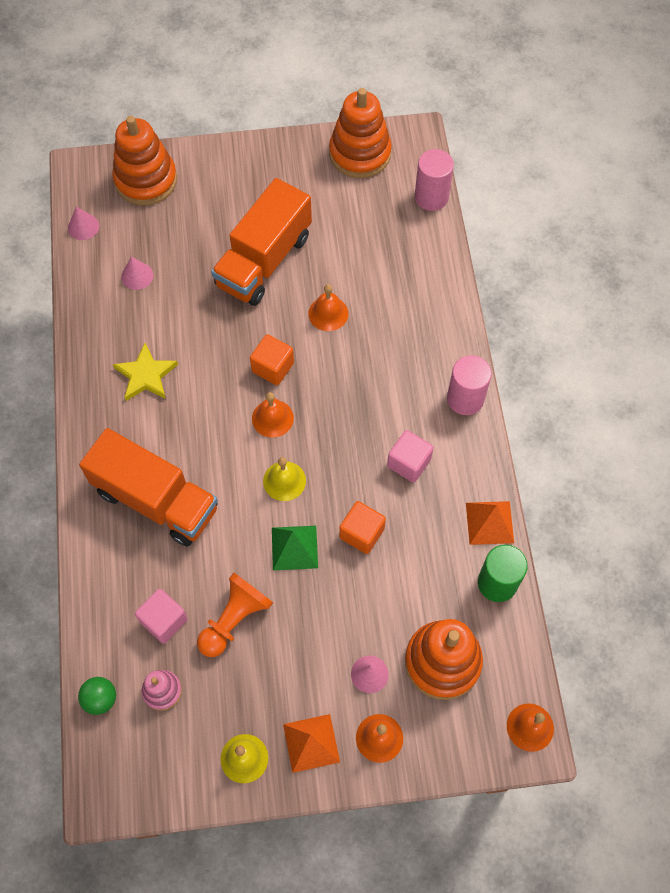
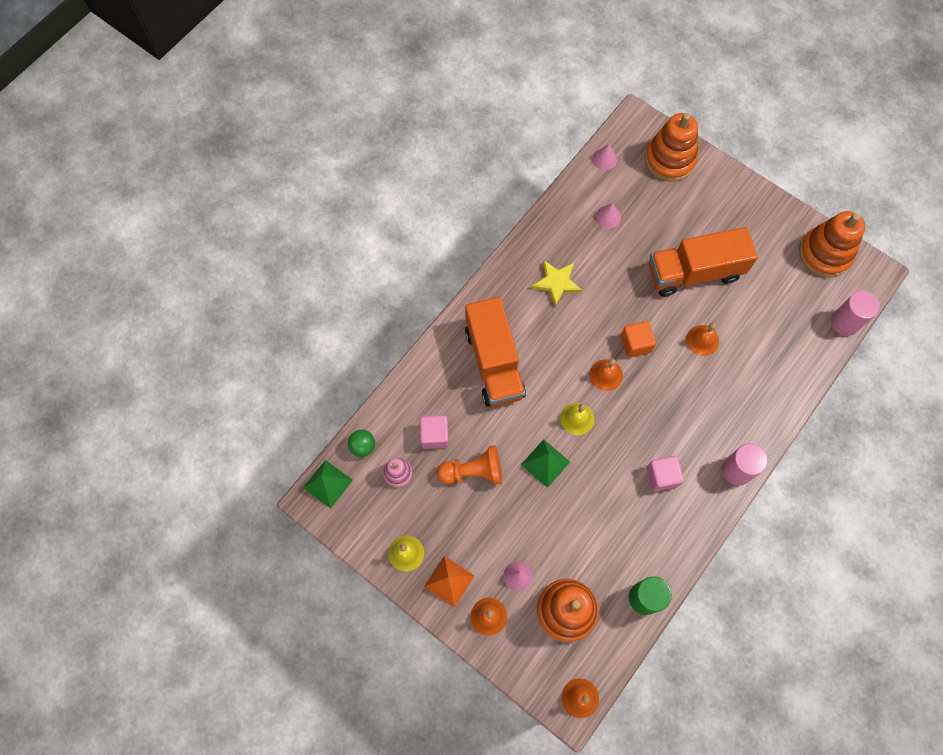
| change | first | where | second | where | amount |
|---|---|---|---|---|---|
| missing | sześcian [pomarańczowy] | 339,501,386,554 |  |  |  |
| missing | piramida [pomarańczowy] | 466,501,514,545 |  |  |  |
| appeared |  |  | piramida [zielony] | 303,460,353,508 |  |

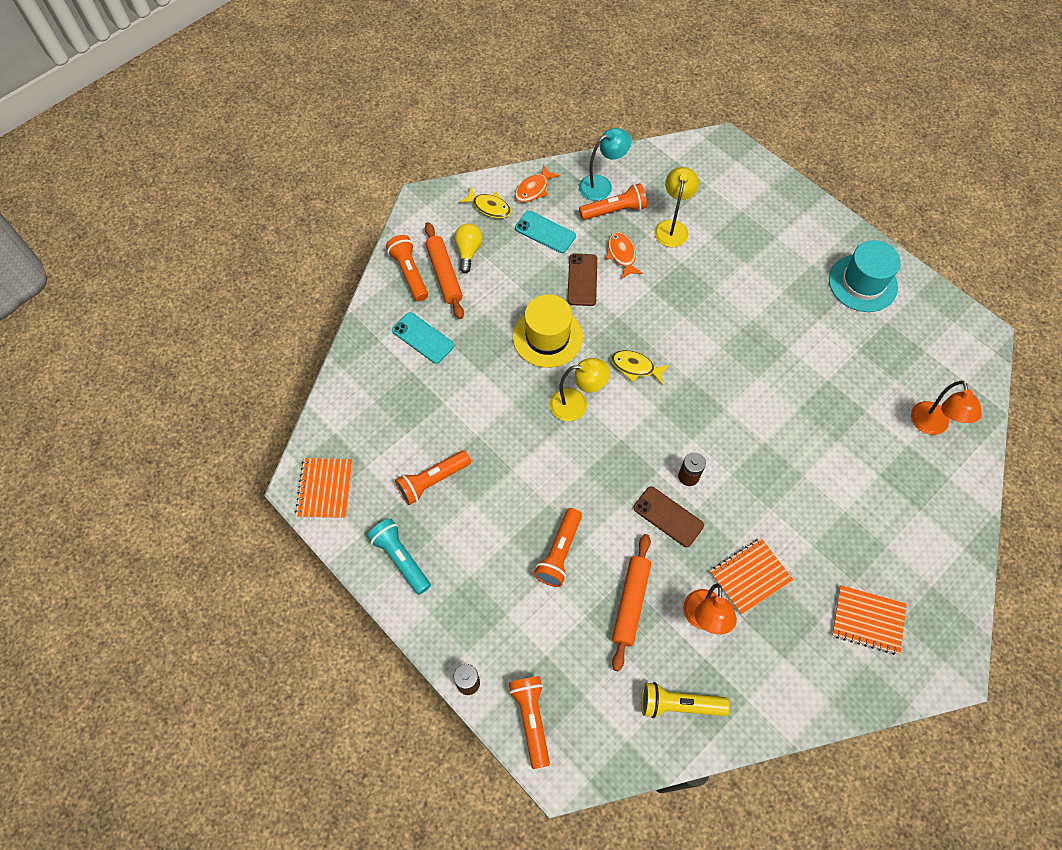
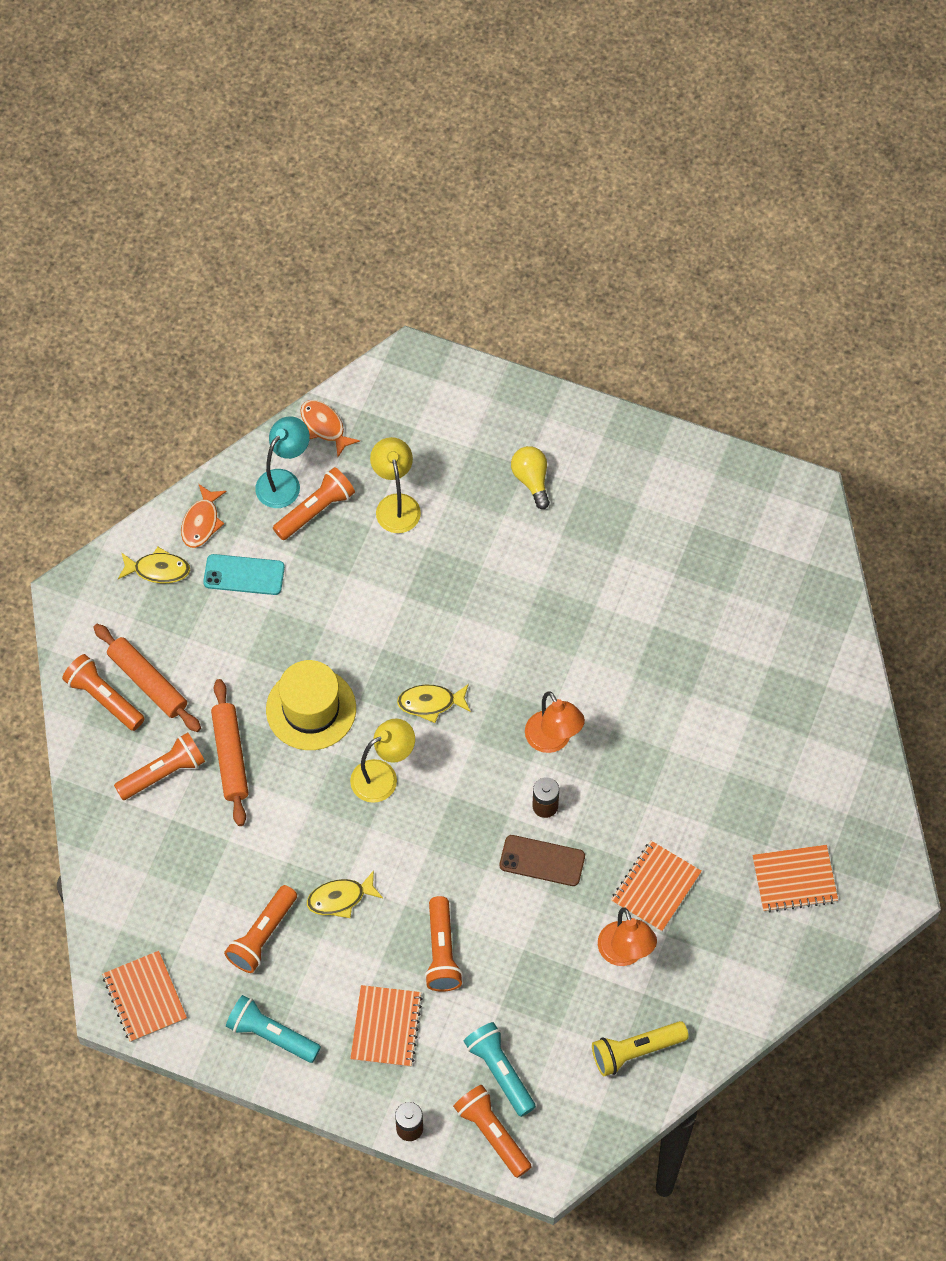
| change | first | where | second | where | amount |
|---|---|---|---|---|---|
| missing | telefon [brązowy] | 567,254,597,306 |  |  |  |
| missing | kapelusz [turkusowy] | 829,240,901,312 |  |  |  |
| appeared |  |  | ryba [żółty] | 307,870,383,918 |  |
| appeared |  |  | zeszyt [pomarańczowy] | 350,985,423,1067 |  |
| appeared |  |  | latarka [turkusowy] | 464,1022,536,1117 |  |
| relocated | żarówka [żółty] | 454,224,483,273 |  | 511,446,550,509 |  |
| relocated | ryba [pomarańczowy] | 606,232,643,279 |  | 300,400,360,457 |  |
| relocated | wałek do ciasta [pomarańczowy] | 612,534,651,671 |  | 211,679,248,826 |  |
| relocated | lampka [pomarańczowy] | 911,381,982,435 |  | 525,691,585,753 |  |
| exchanged | telefon [turkusowy] | 392,312,454,364 | latarka [pomarańczowy] | 114,733,205,800 |  |

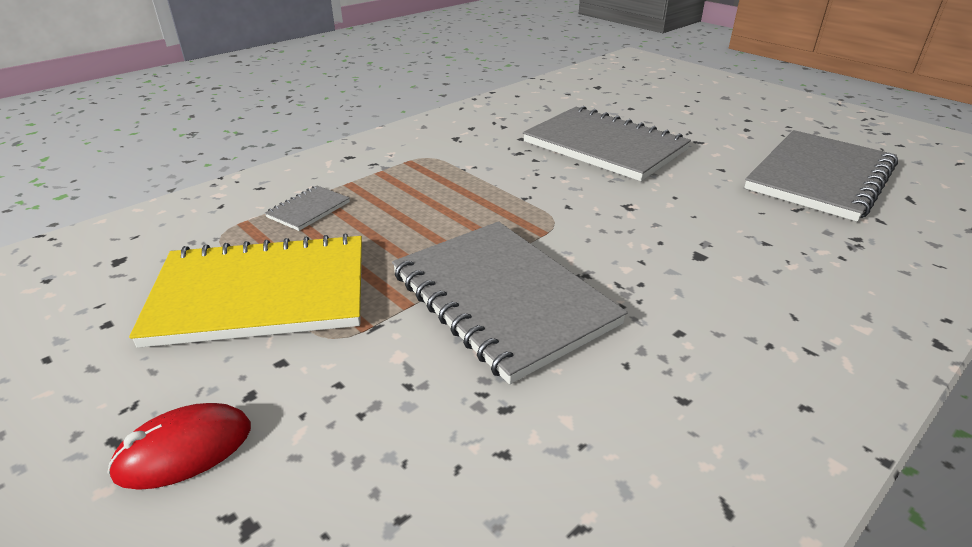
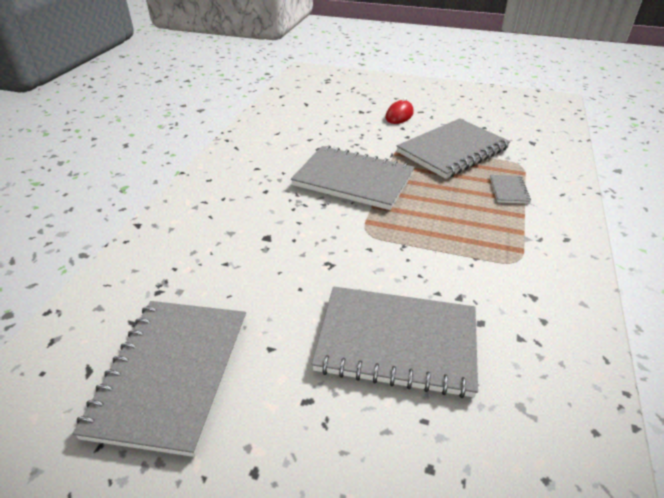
| change | first | where | second | where | amount |
|---|---|---|---|---|---|
| colour | zeszyt [żółty] | 129,233,362,348 | zeszyt [szary] | 397,118,510,179 |  |

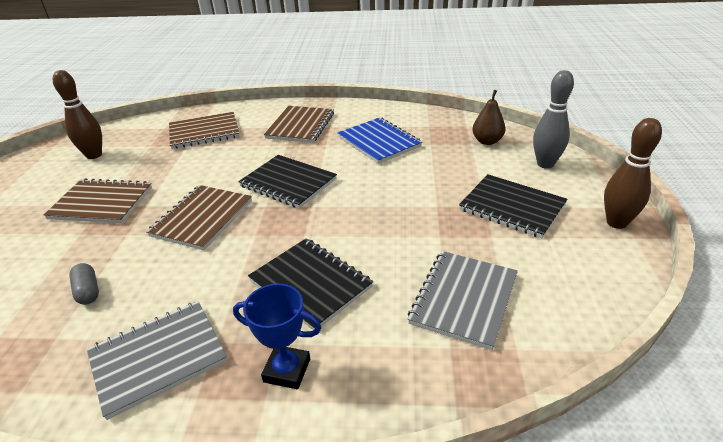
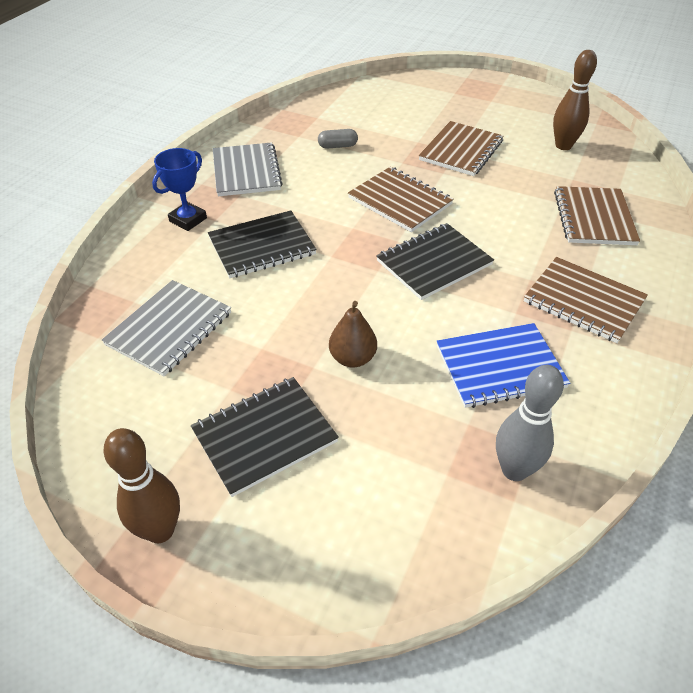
| change | first | where | second | where | amount |
|---|---|---|---|---|---|
| relocated | gruszka [brązowy] | 472,90,505,145 |  | 329,301,377,368 |  |
| relocated | kręgiel [szary] | 533,70,574,169 |  | 496,365,564,481 |  |
| spun | zeszyt [szary] | 408,251,518,350 |  | 102,280,231,376 | 75 degrees clockwise |

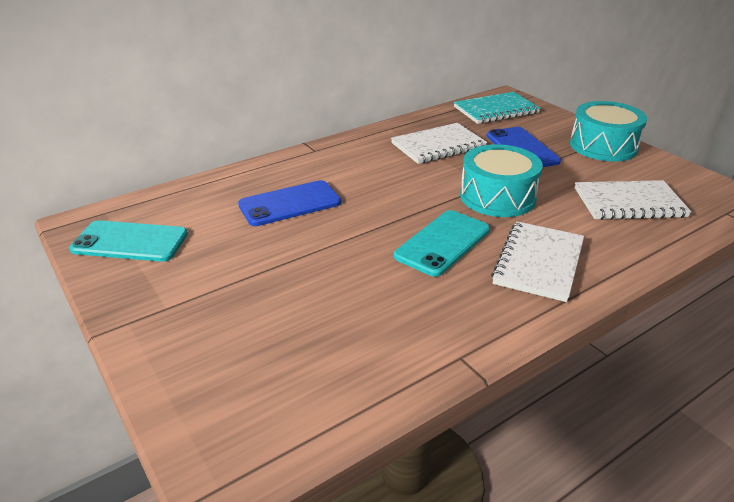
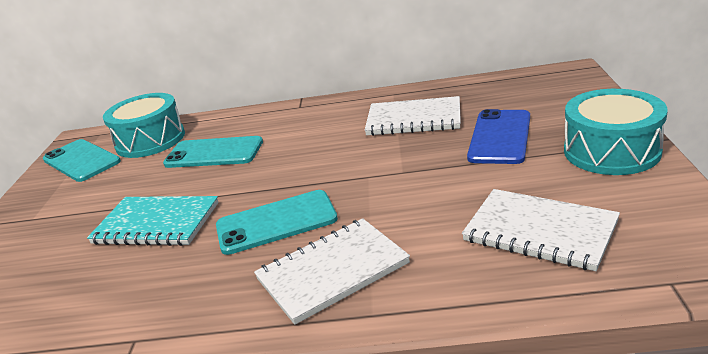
| change | first | where | second | where | amount |
|---|---|---|---|---|---|
| relocated | zeszyt [turkusowy] | 454,92,540,124 |  | 87,196,219,246 |  |
| relocated | bęben [turkusowy] | 460,144,543,217 |  | 103,93,185,158 |  |
| colour | telefon [niebieski] | 238,180,341,226 | telefon [turkusowy] | 163,136,263,168 |  |

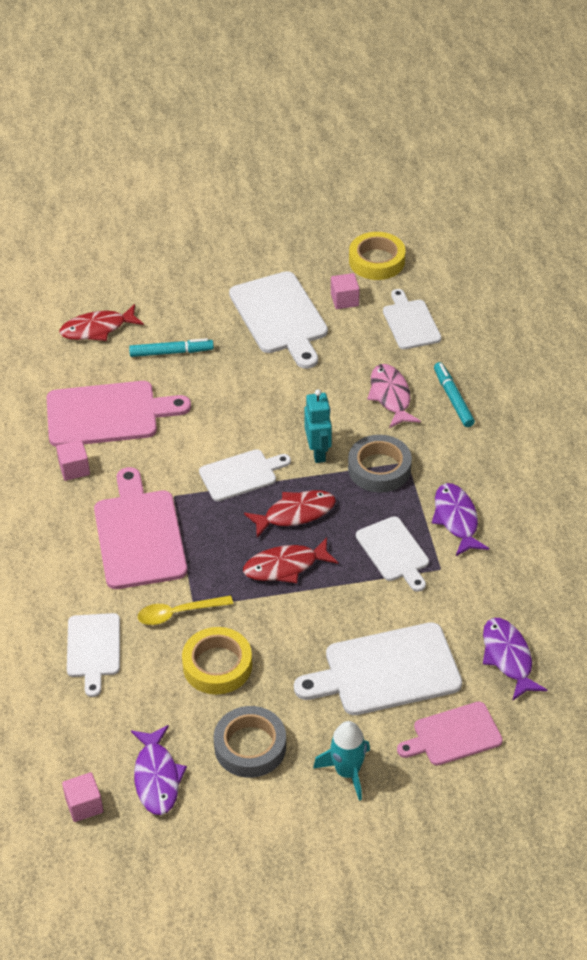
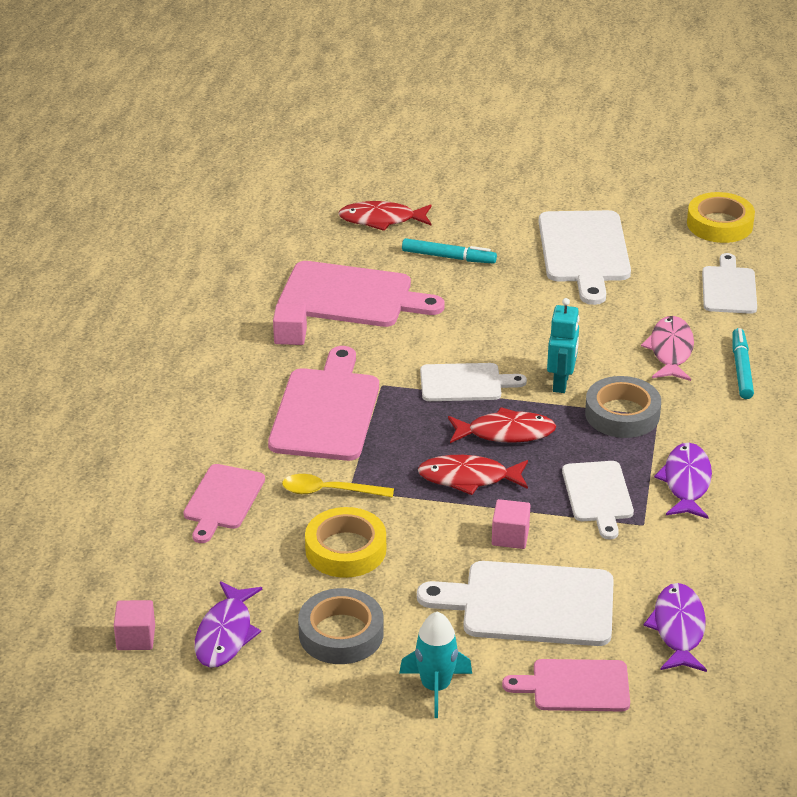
| change | first | where | second | where | amount |
|---|---|---|---|---|---|
| relocated | sześcian [różowy] | 331,273,360,309 |  | 492,499,530,549 |  |
| colour | deska do krojenia [biały] | 67,613,120,697 | deska do krojenia [różowy] | 183,464,265,543 |  |

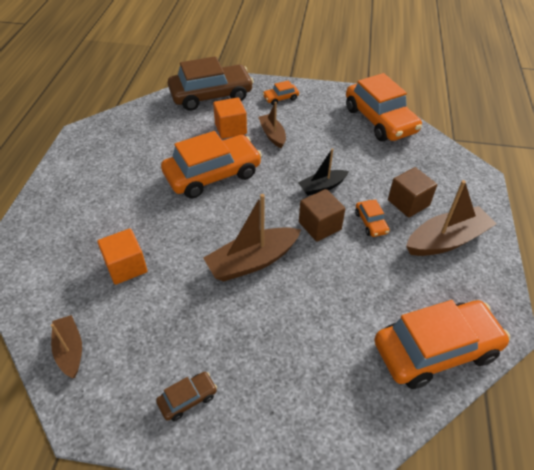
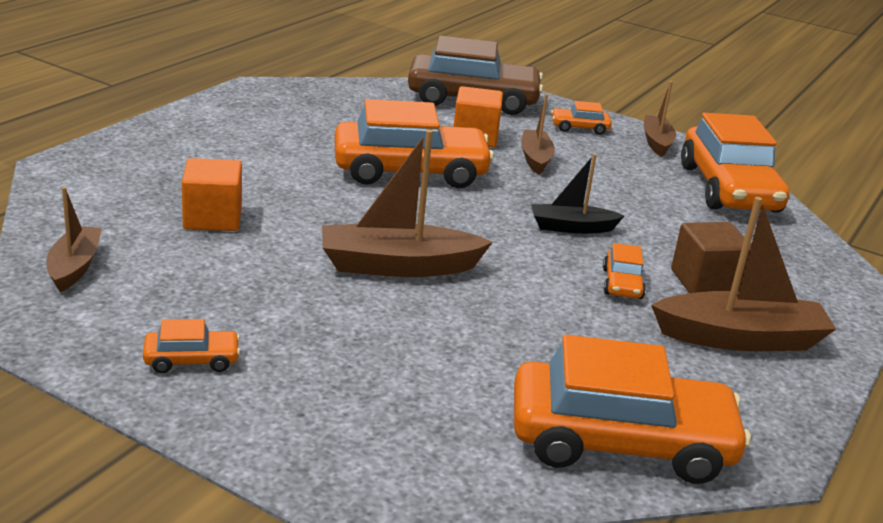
| change | first | where | second | where | amount |
|---|---|---|---|---|---|
| missing | sześcian [brązowy] | 299,189,345,241 |  |  |  |
| appeared |  |  | łódka [brązowy] | 644,81,676,157 |  |
| colour | samochód [brązowy] | 156,372,217,421 | samochód [pomarańczowy] | 143,319,240,374 |  |

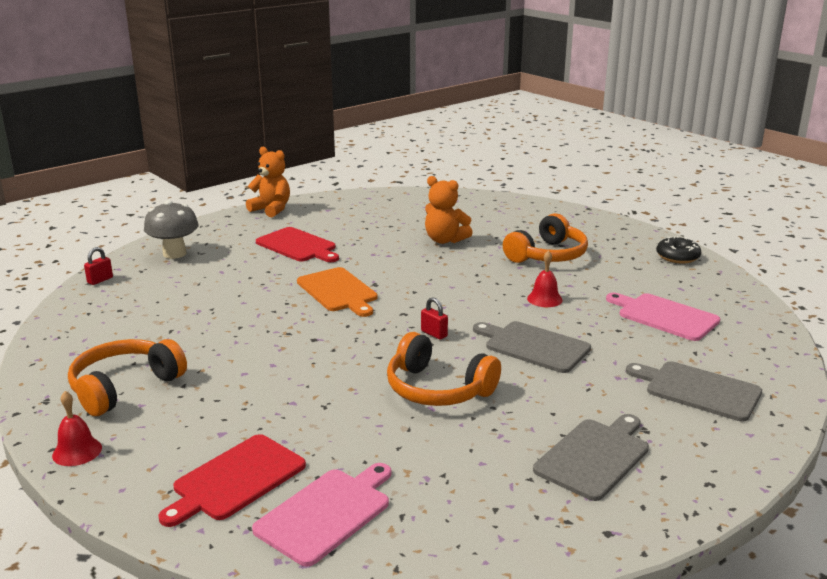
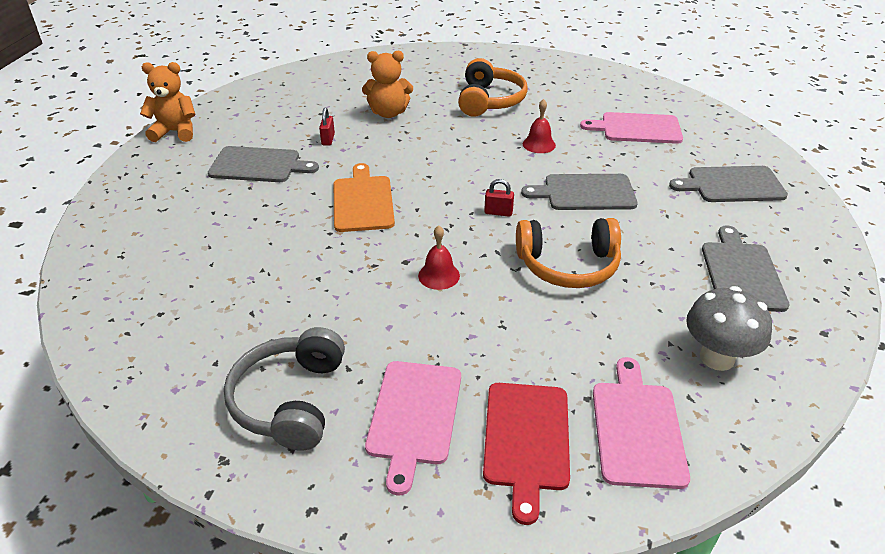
| change | first | where | second | where | amount |
|---|---|---|---|---|---|
| missing | donut [czarny] | 656,236,701,263 |  |  |  |
| appeared |  |  | deska do krojenia [różowy] | 365,361,461,496 |  |
| relocated | dzwonek [czerwony] | 52,391,102,466 |  | 418,226,460,290 |  |
| relocated | kłódka [czerwony] | 84,247,113,285 |  | 319,107,335,145 |  |
| relocated | grzyb [szary] | 144,200,199,259 |  | 686,286,772,371 |  |
| colour | słuchawki [pomarańczowy] | 68,339,187,416 | słuchawki [szary] | 224,327,345,450 |  |
| colour | deska do krojenia [czerwony] | 256,227,339,262 | deska do krojenia [szary] | 208,146,319,182 |  |
| spun | deska do krojenia [pomarańczowy] | 297,267,378,317 |  | 334,163,395,232 | 120 degrees counterclockwise |

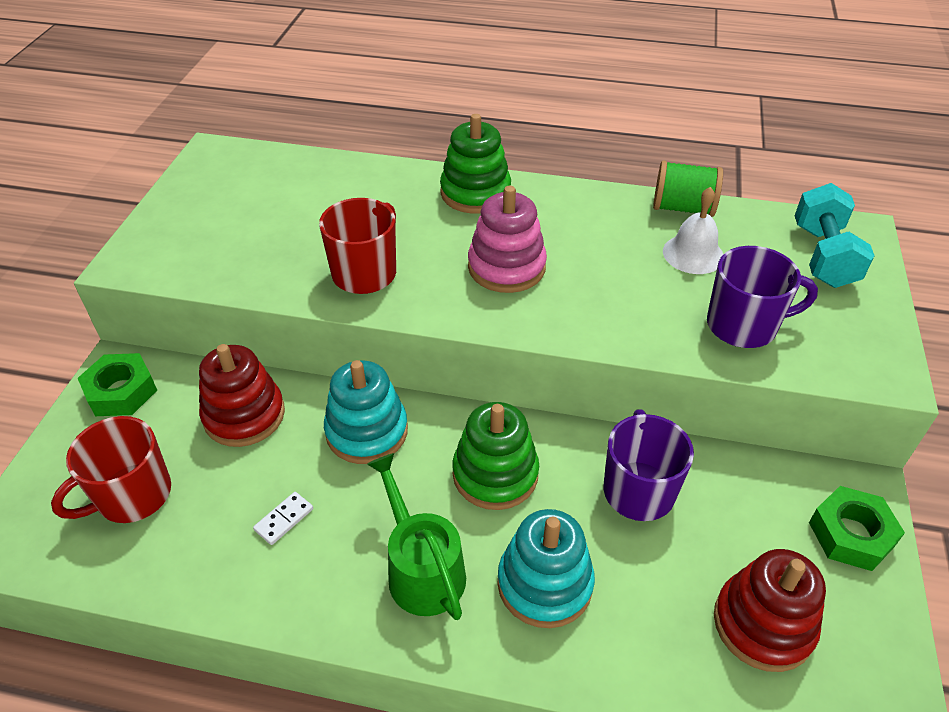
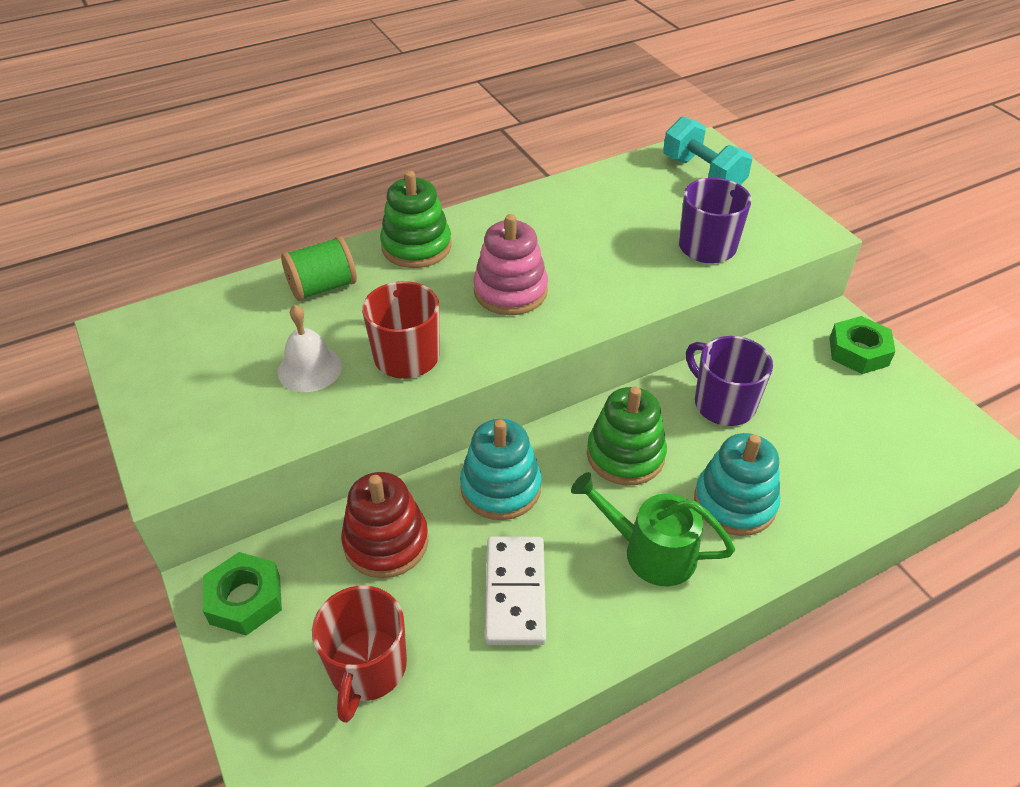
| change | first | where | second | where | amount |
|---|---|---|---|---|---|
| missing | zabawka nakładanka [czerwony] | 714,549,826,672 |  |  |  |
| relocated | szpulka [zielony] | 653,160,723,217 |  | 281,236,357,301 |  |
| relocated | dzwonek [biały] | 663,187,723,274 |  | 277,305,342,392 |  |
| size | kostka domina [biały] | 253,492,313,545 |  | 485,537,546,645 | x2.12 |

